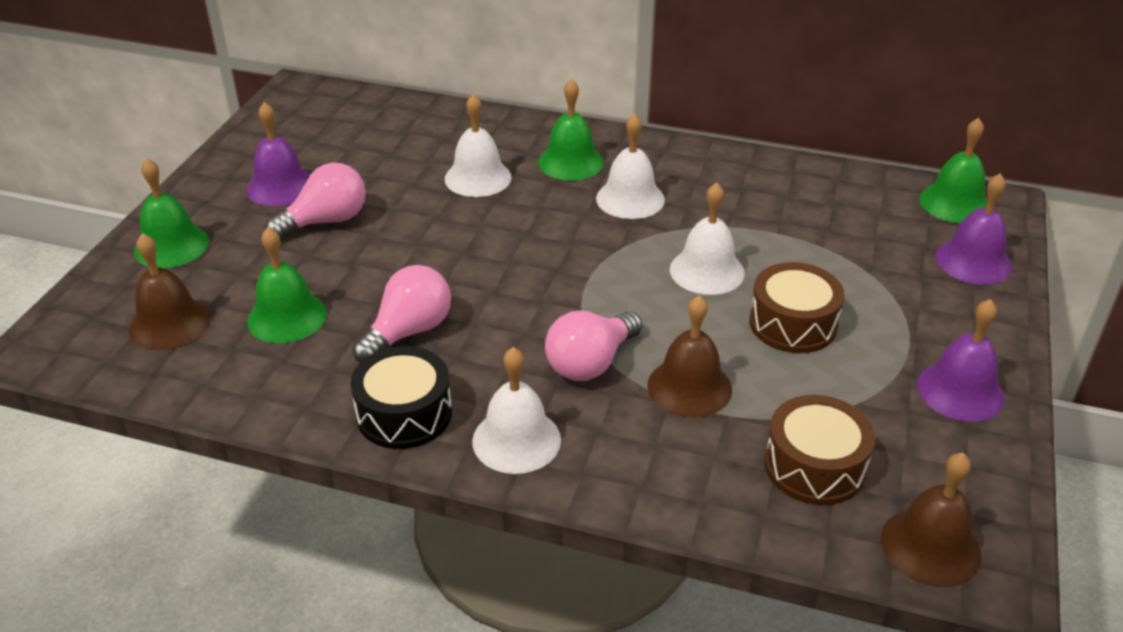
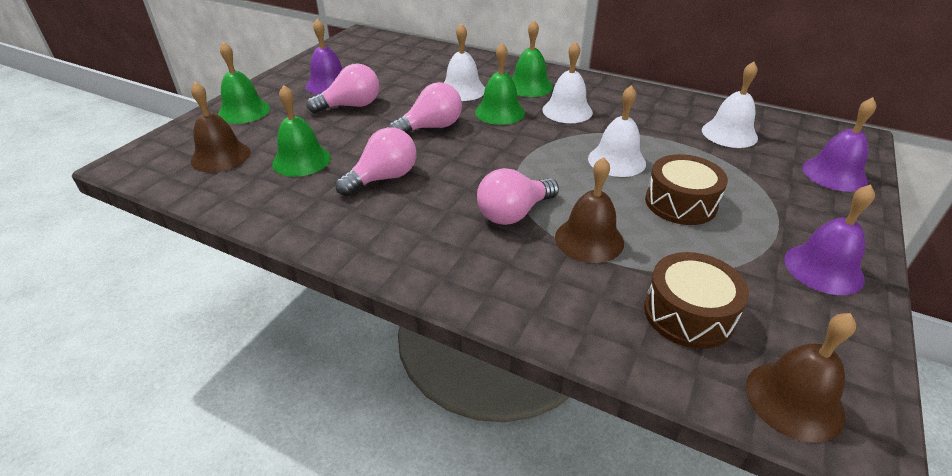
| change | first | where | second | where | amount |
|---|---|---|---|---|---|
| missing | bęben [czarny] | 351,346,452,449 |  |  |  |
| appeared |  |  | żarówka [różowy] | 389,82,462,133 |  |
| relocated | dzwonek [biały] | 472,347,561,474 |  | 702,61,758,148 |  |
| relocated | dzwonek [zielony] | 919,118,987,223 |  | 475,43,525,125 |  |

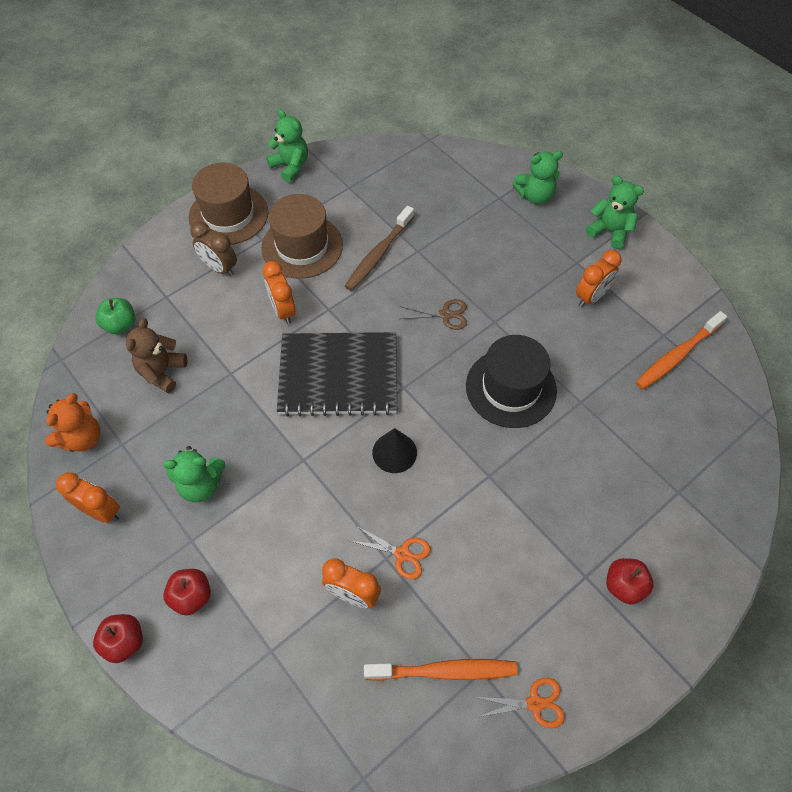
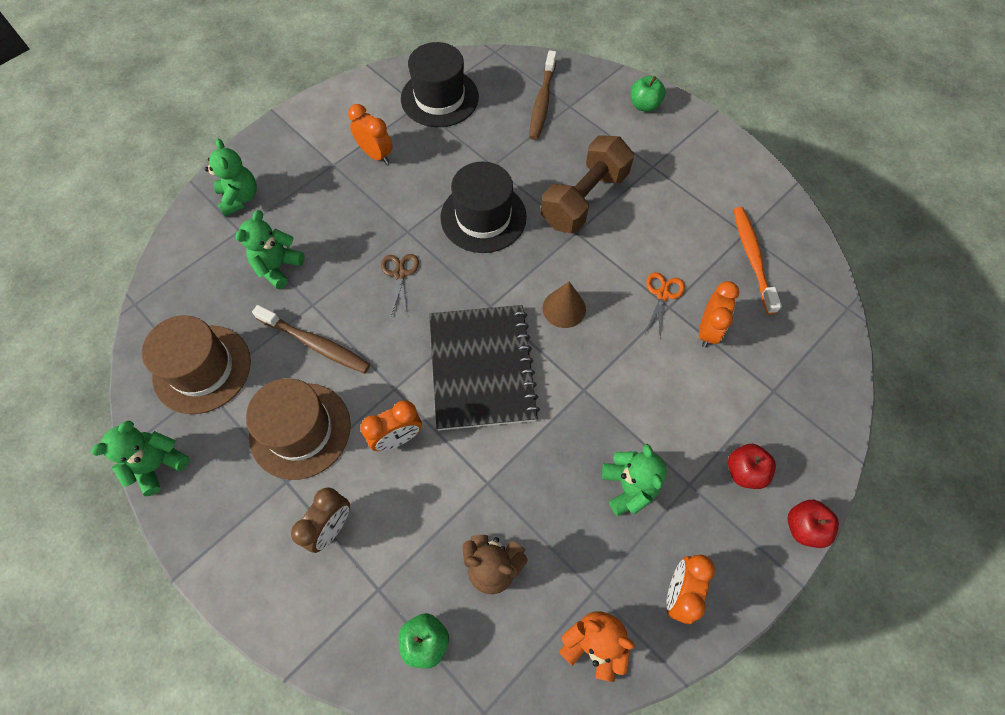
| change | first | where | second | where | amount |
|---|---|---|---|---|---|
| missing | nożyczki [pomarańczowy] | 475,678,565,728 |  |  |  |
| missing | jabłko [czerwony] | 606,558,653,604 |  |  |  |
| appeared |  |  | szczoteczka do zębów [brązowy] | 529,50,557,140 |  |
| appeared |  |  | hantel [brązowy] | 541,135,634,233 |  |
| appeared |  |  | jabłko [zielony] | 631,76,665,112 |  |
| relocated | kapelusz [brązowy] | 189,163,268,245 |  | 142,315,251,414 |  |
| relocated | miś [zielony] | 586,176,644,249 |  | 236,210,305,289 |  |
| exchanged | szczoteczka do zębów [pomarańczowy] | 636,311,727,389 | kapelusz [czarny] | 401,42,479,127 |  |
| colour | stożek [czarny] | 372,428,417,473 | stożek [brązowy] | 543,281,586,328 |  |

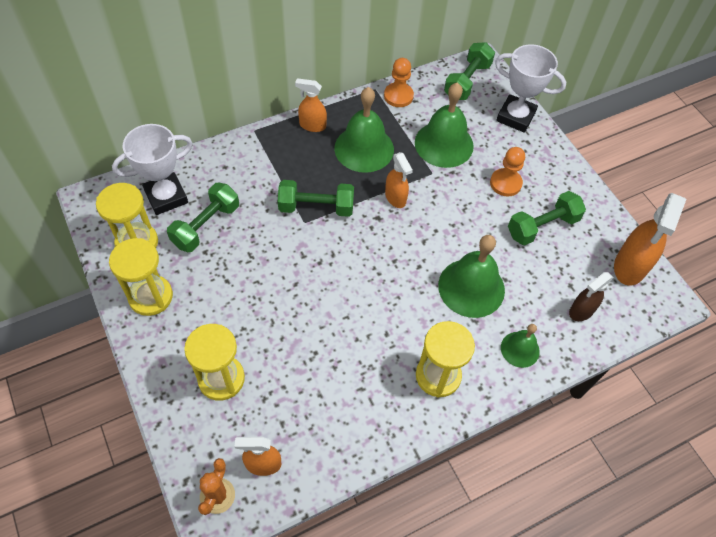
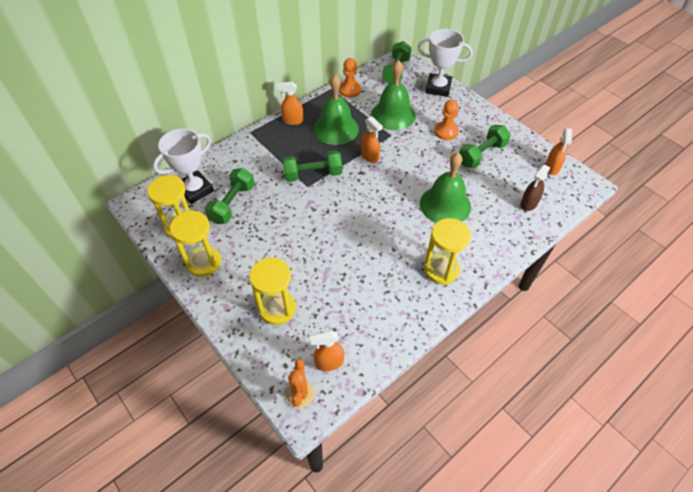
| change | first | where | second | where | amount |
|---|---|---|---|---|---|
| missing | dzwonek [zielony] | 501,324,540,368 |  |  |  |
| size | spryskiwacz [pomarańczowy] | 614,193,686,286 |  | 545,128,572,175 | x0.60 |

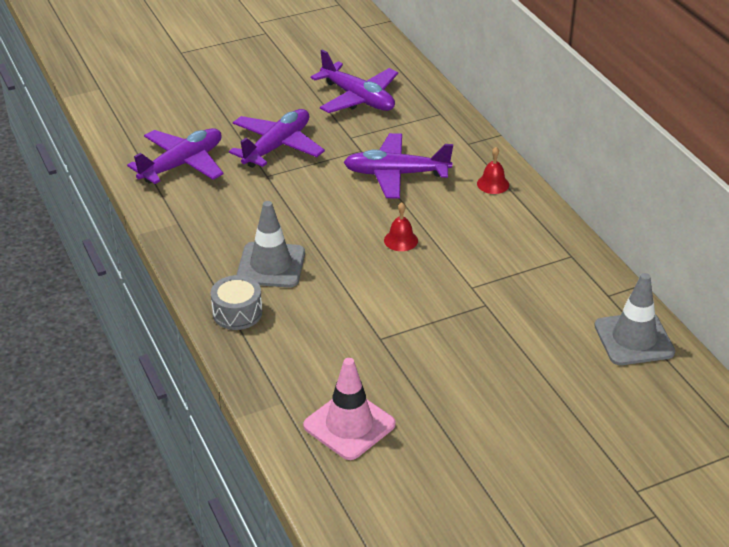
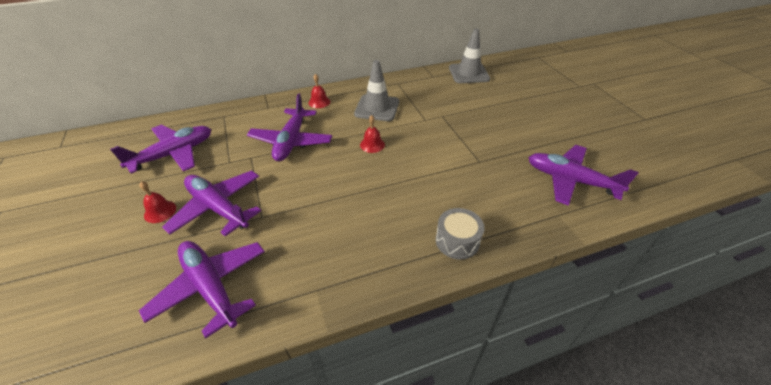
| change | first | where | second | where | amount |
|---|---|---|---|---|---|
| appeared |  |  | dzwonek [czerwony] | 140,181,176,223 |  |
| relocated | pachołek [szary] | 236,201,305,288 |  | 354,60,399,121 |  |
| exchanged | pachołek [różowy] | 303,358,396,460 | samolot [fioletowy] | 528,145,639,206 |  |

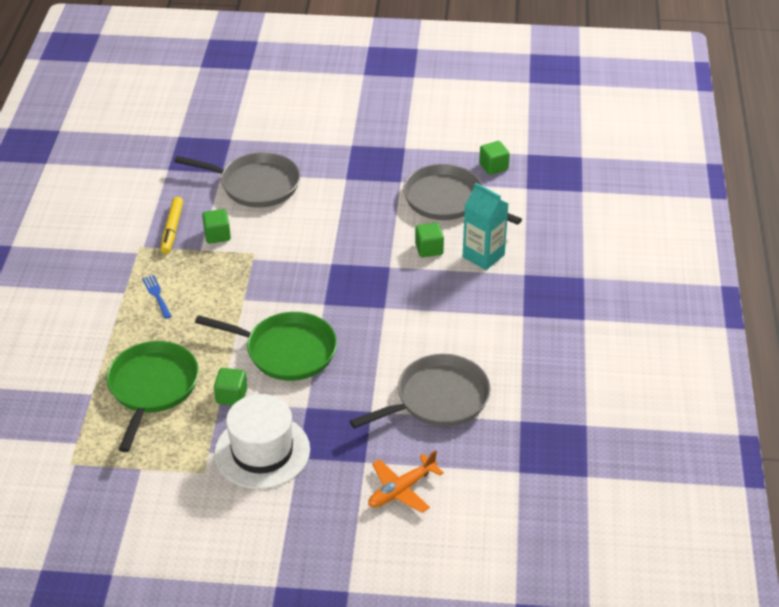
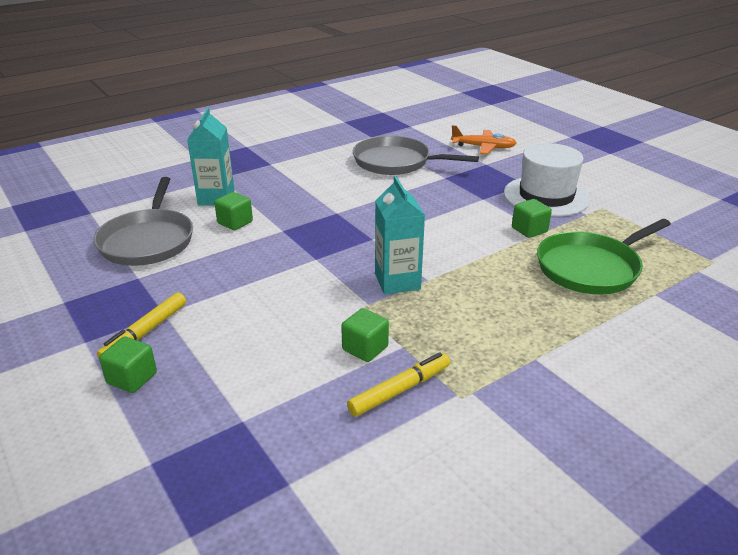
| change | first | where | second | where | amount |
|---|---|---|---|---|---|
| missing | widelec [niebieski] | 142,275,172,319 |  |  |  |
| missing | patelnia [szary] | 174,152,300,208 |  |  |  |
| missing | patelnia [zielony] | 195,312,337,381 |  |  |  |
| appeared |  |  | flamaster [żółty] | 97,293,186,358 |  |
| appeared |  |  | karton mleka [turkusowy] | 375,176,425,295 |  |
| relocated | sześcian [zielony] | 479,141,510,175 |  | 99,337,157,393 |  |

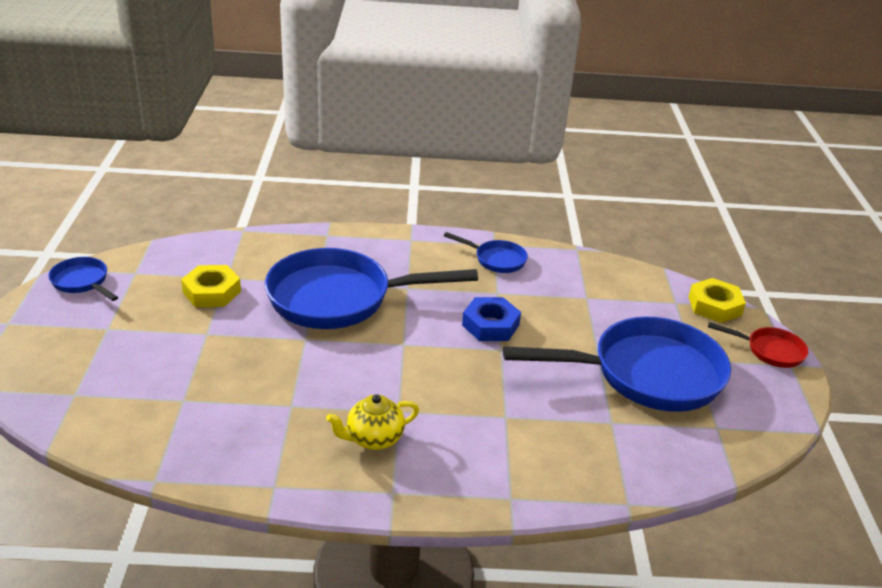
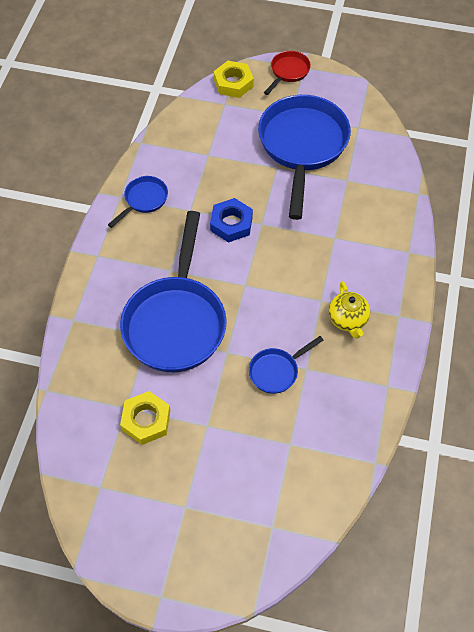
| change | first | where | second | where | amount |
|---|---|---|---|---|---|
| relocated | patelnia [niebieski] | 48,257,118,301 |  | 249,336,324,394 |  |

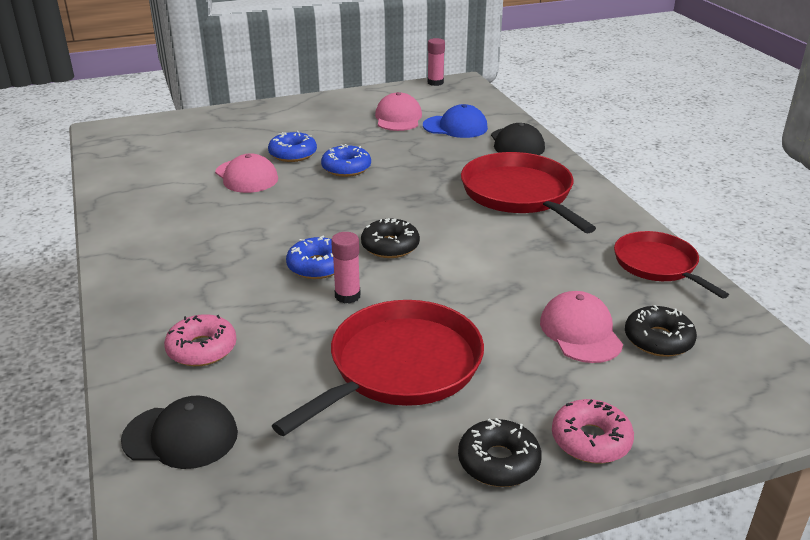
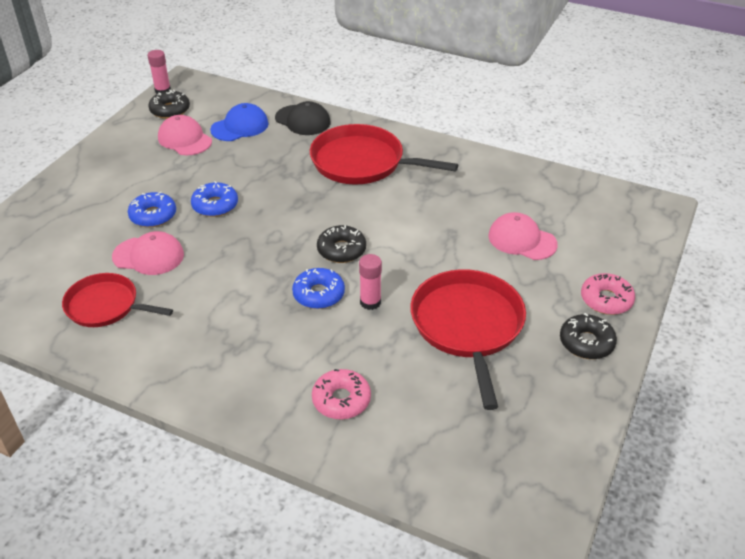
| change | first | where | second | where | amount |
|---|---|---|---|---|---|
| missing | czapka [czarny] | 121,395,238,469 |  |  |  |
| relocated | patelnia [czerwony] | 614,231,729,299 |  | 62,273,173,327 |  |
| relocated | donut [czarny] | 625,305,697,357 |  | 148,90,190,119 |  |

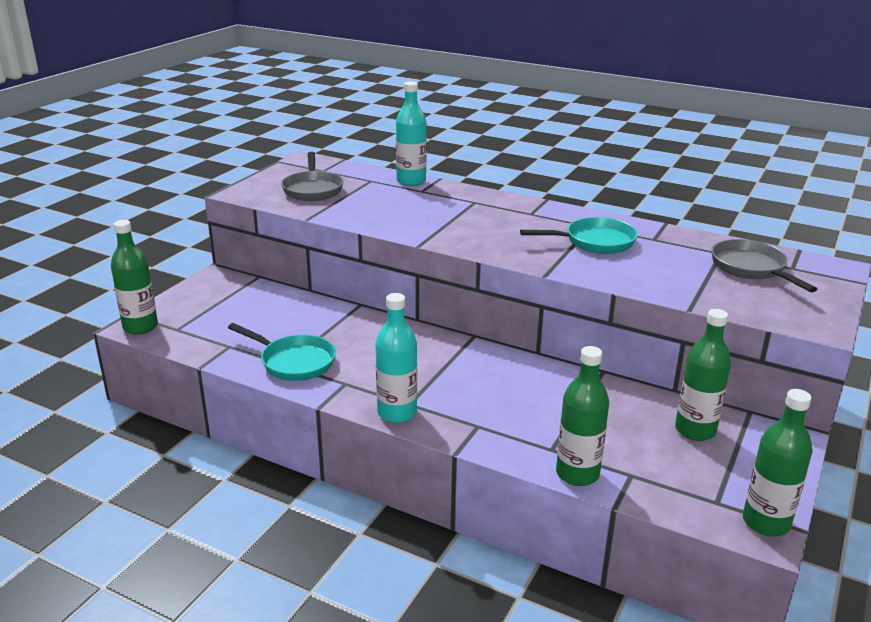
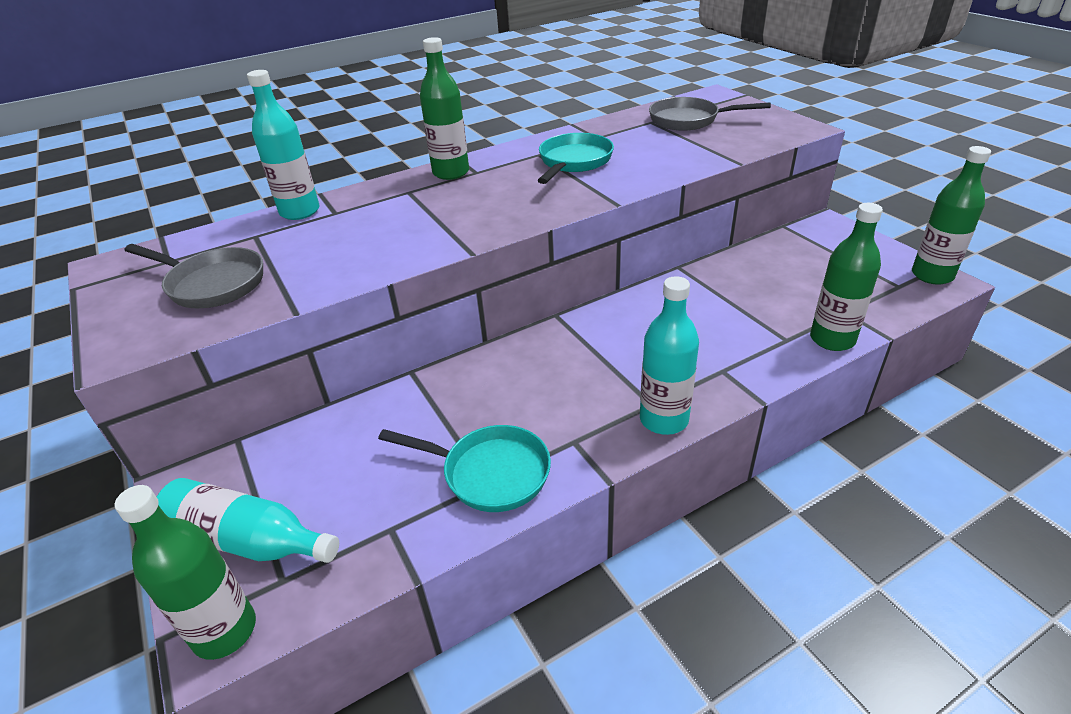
| change | first | where | second | where | amount |
|---|---|---|---|---|---|
| appeared |  |  | butelka [turkusowy] | 157,478,339,563 |  |
| relocated | butelka [zielony] | 675,309,731,441 |  | 420,37,469,180 |  |
| spun | patelnia [turkusowy] | 228,323,336,381 |  | 378,425,551,512 | 45 degrees clockwise |

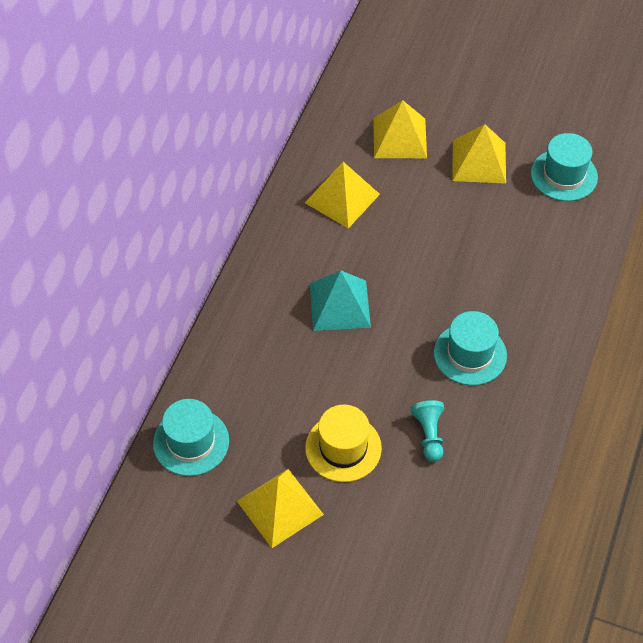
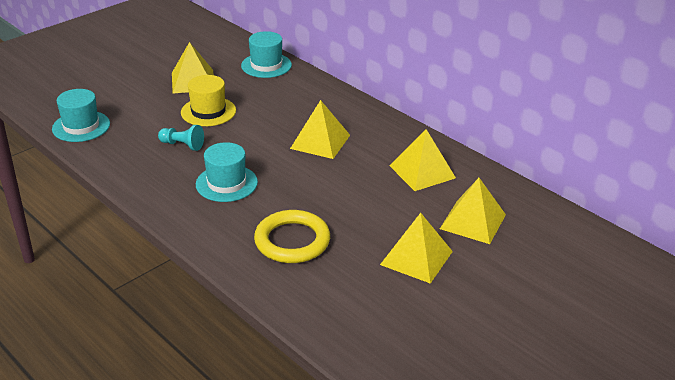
| change | first | where | second | where | amount |
|---|---|---|---|---|---|
| appeared |  |  | pierścień [żółty] | 254,210,330,263 |  |
| relocated | kapelusz [turkusowy] | 531,133,598,201 |  | 52,89,110,142 |  |
| colour | piramida [turkusowy] | 310,270,371,331 | piramida [żółty] | 290,100,350,159 |  |

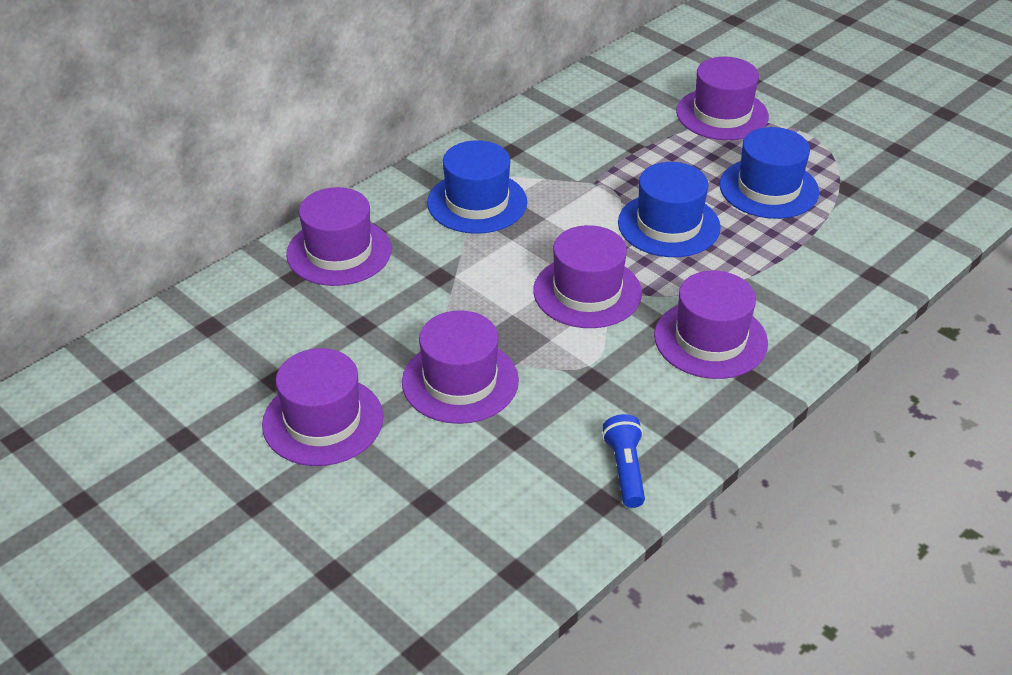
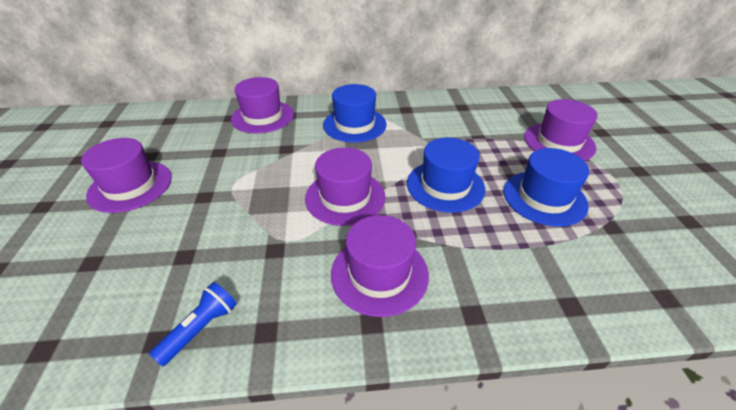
| change | first | where | second | where | amount |
|---|---|---|---|---|---|
| missing | kapelusz [fioletowy] | 402,310,519,424 |  |  |  |

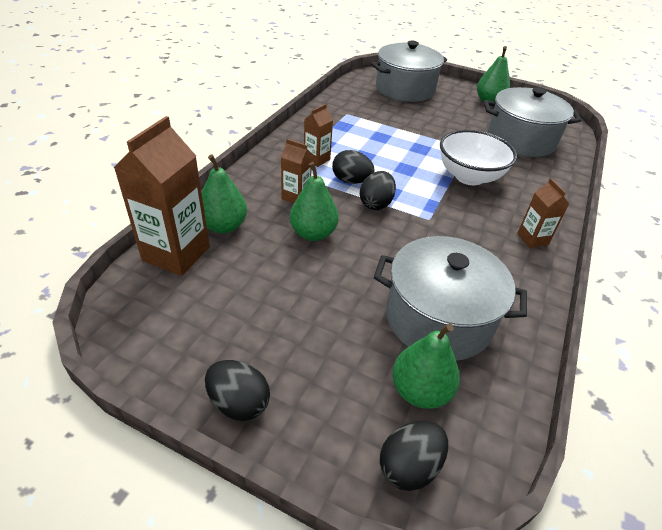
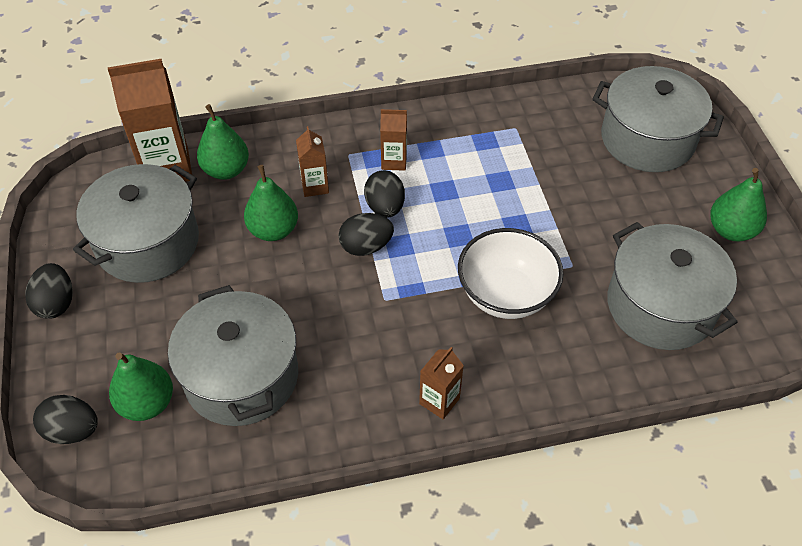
| change | first | where | second | where | amount |
|---|---|---|---|---|---|
| appeared |  |  | garnek [szary] | 73,164,199,283 |  |

